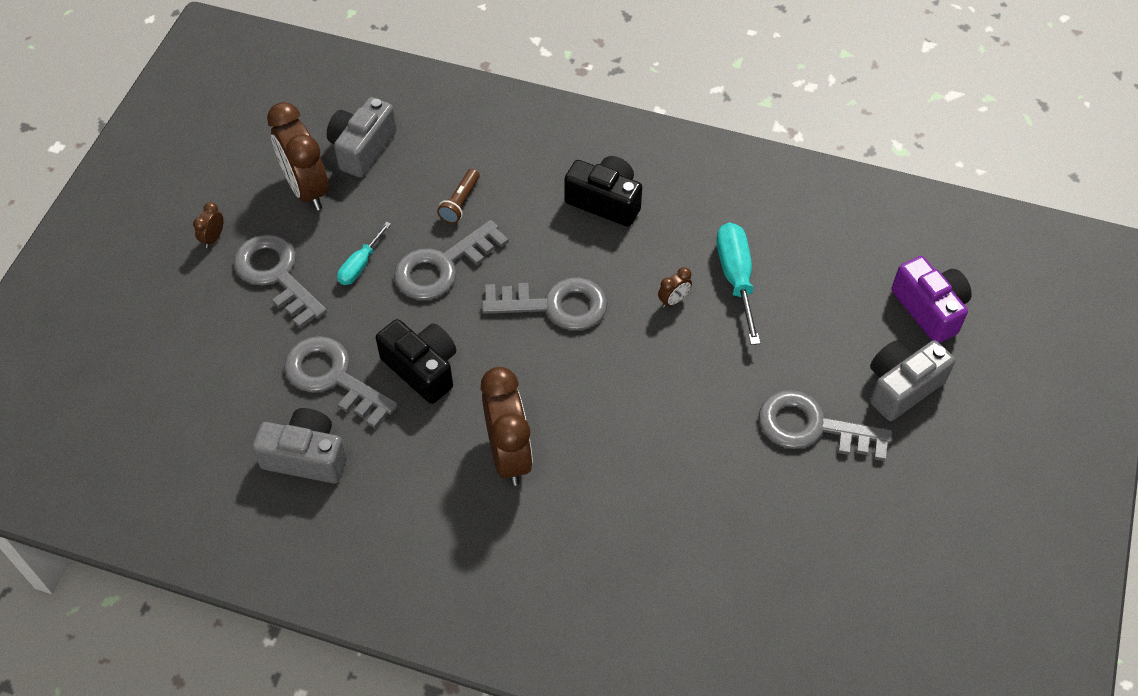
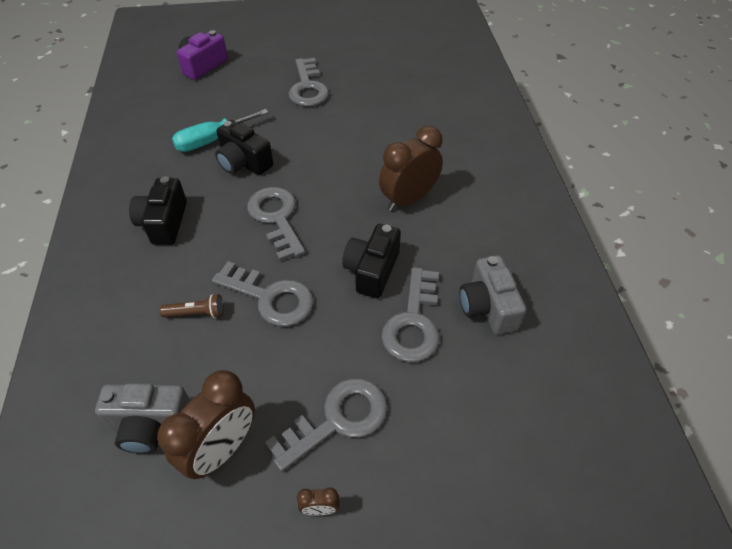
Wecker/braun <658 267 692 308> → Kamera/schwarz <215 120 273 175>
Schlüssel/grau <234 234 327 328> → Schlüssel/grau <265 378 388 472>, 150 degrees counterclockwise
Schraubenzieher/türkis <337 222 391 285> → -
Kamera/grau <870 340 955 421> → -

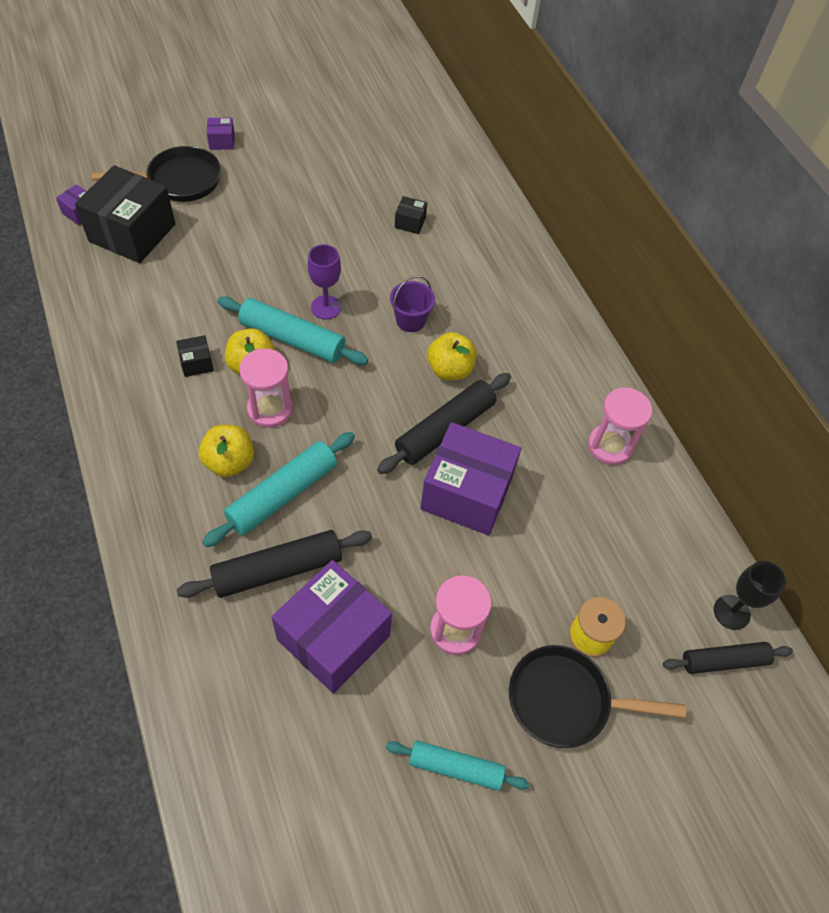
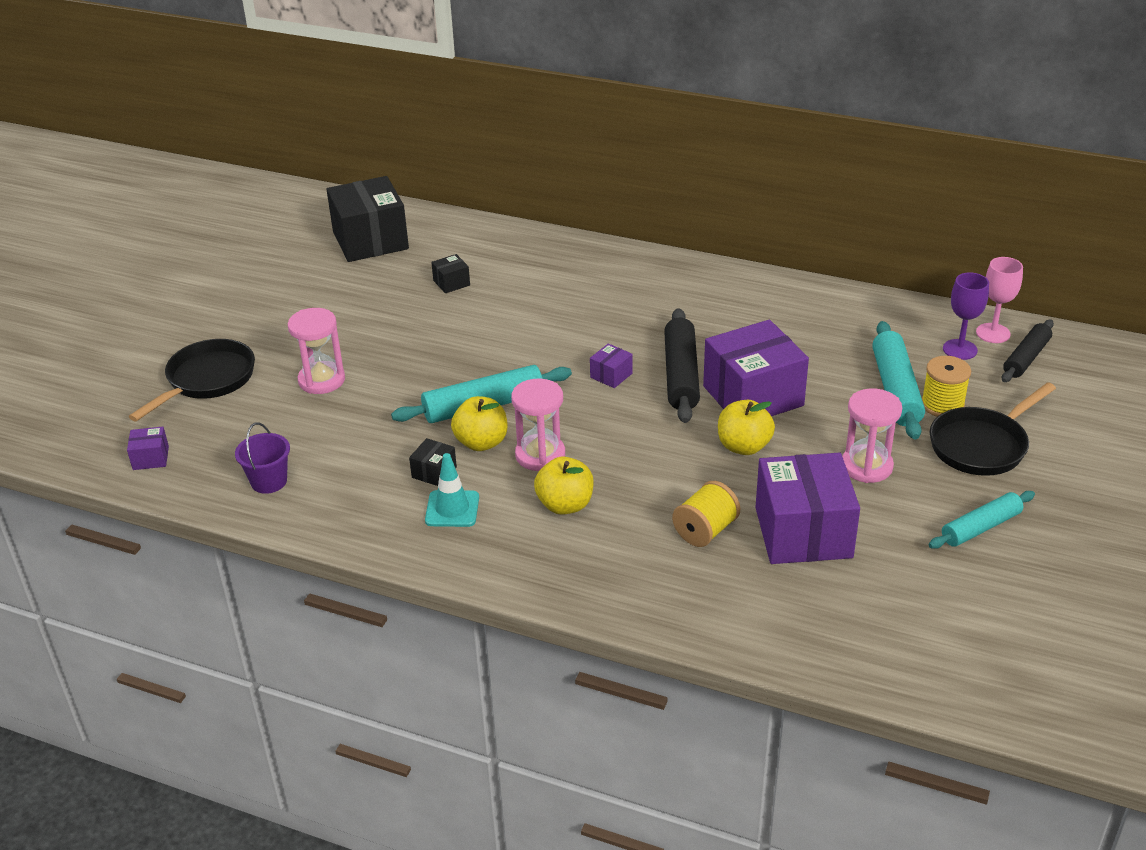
Eimer/lila <390 276 435 332> → Eimer/lila <235 422 290 494>, moved
Sanduhr/rosa <588 388 652 465> → Sanduhr/rosa <288 308 345 394>, moved
Schachtel/schwarz <75 165 175 263> → Schachtel/schwarz <326 176 409 262>, moved
- → Leitkegel/türkis <425 453 479 527>
Schachtel/lila <207 118 234 150> → Schachtel/lila <590 343 633 388>, moved
Nudelholz/schwarz <177 530 372 598> → Garnrolle/gelb <672 481 740 547>
Apfel/gelb <427 332 477 380> → Apfel/gelb <718 400 775 455>, moved
Nudelholz/türkis <202 432 355 547> → Nudelholz/türkis <872 321 925 439>, moved
Kelch/lila <307 244 341 320> → Kelch/lila <943 272 989 360>, moved
Kelch/schwarz <714 561 786 630> → Kelch/rosa <976 257 1023 343>

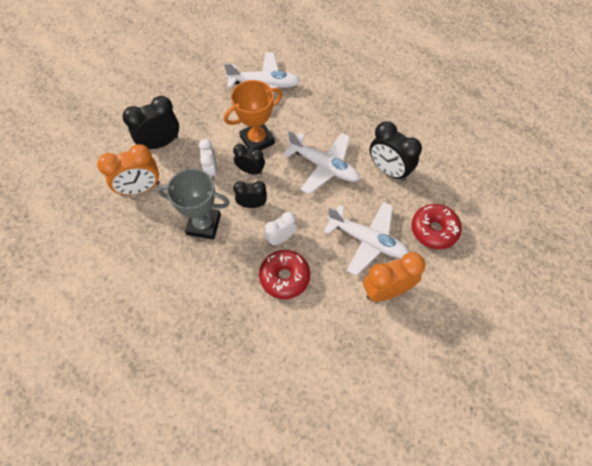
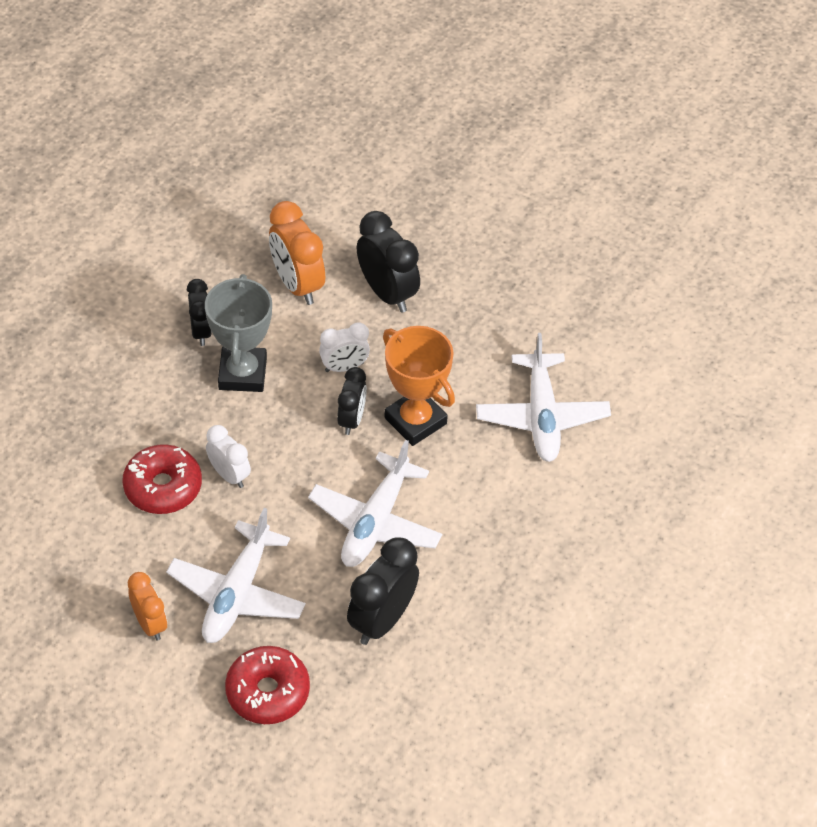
Wecker/orange <363 252 425 302> → Wecker/orange <128 572 167 640>, x0.62
Wecker/schwarz <233 181 267 208> → Wecker/schwarz <187 279 212 346>, moved

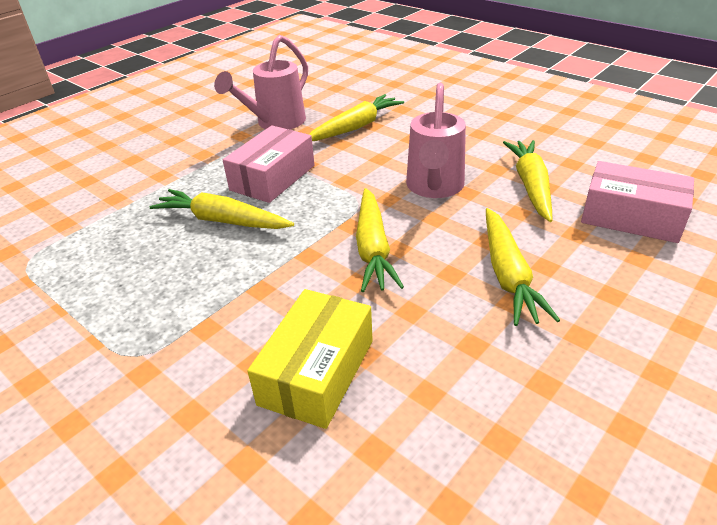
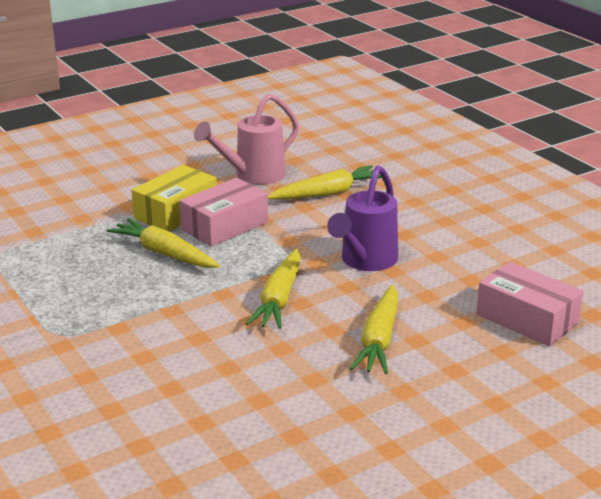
Schachtel/gelb <247 289 373 429> → Schachtel/gelb <131 165 217 231>, moved
Gießkanne/rosa <406 83 466 198> → Gießkanne/lila <327 165 398 271>
Karotte/gelb <503 140 552 222> → -

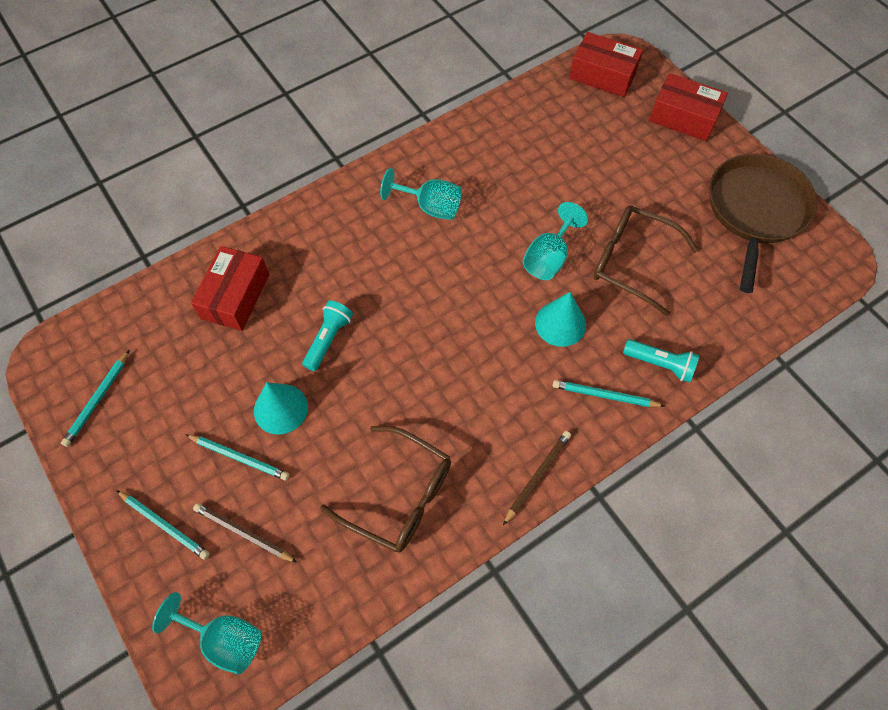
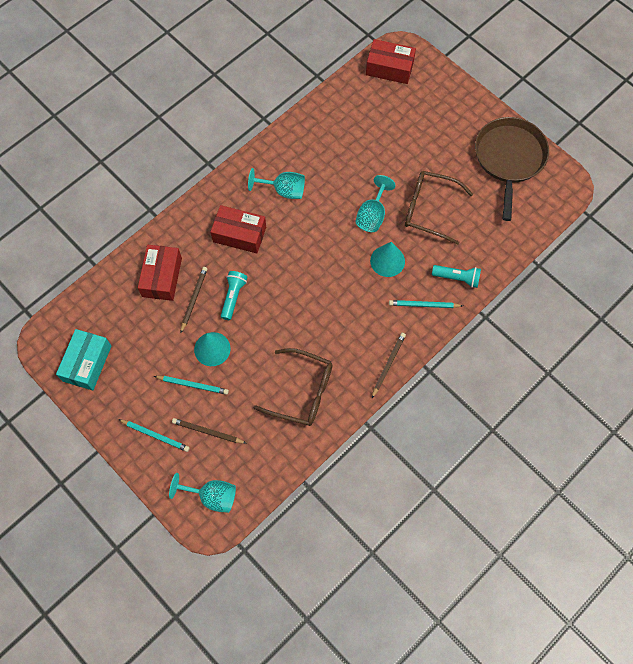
Bleistift/türkis <61 350 129 447> → Schachtel/türkis <56 329 111 390>
- → Bleistift/braun <181 267 208 333>
Schachtel/rot <649 73 728 141> → Schachtel/rot <210 205 266 253>, moved

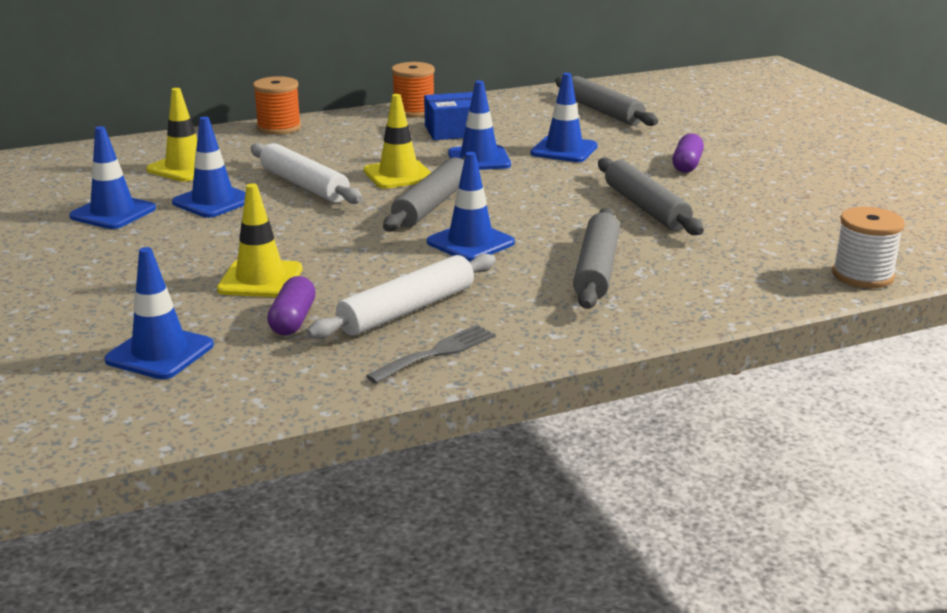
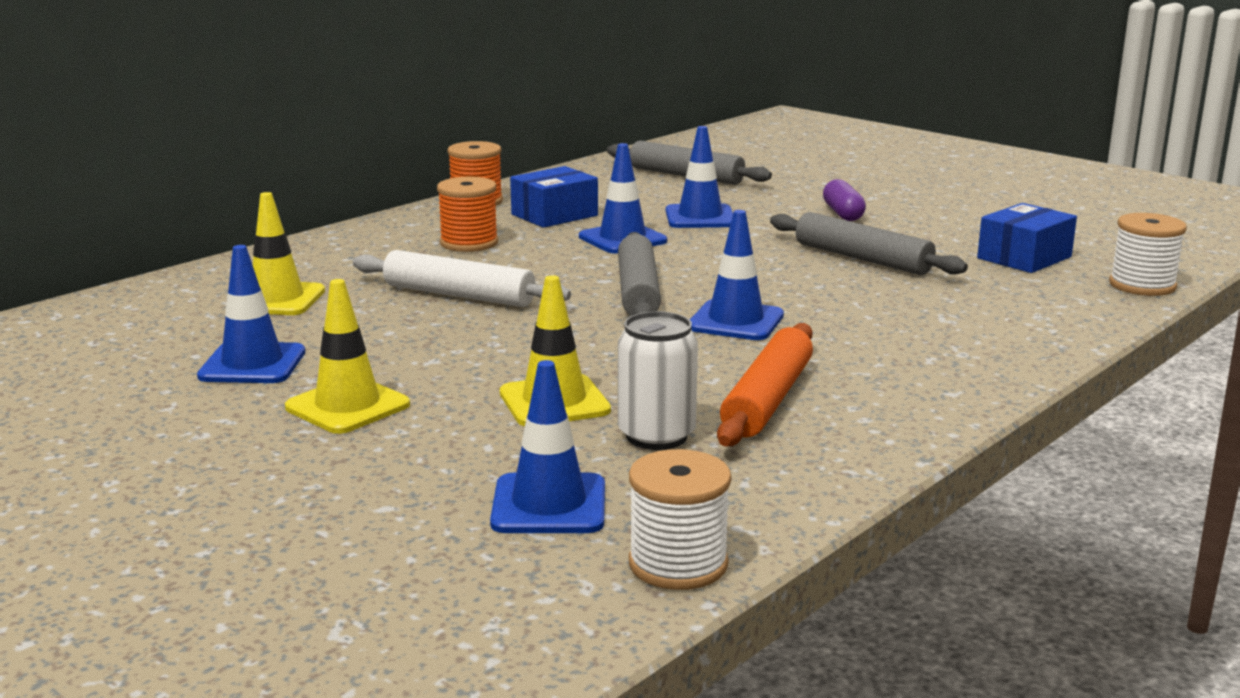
Leitkegel/gelb <363 94 431 189> → Leitkegel/gelb <285 279 410 434>, moved
Garnrolle/orange <253 76 301 135> → Garnrolle/orange <437 177 498 252>, moved
Kapsel/lila <267 276 316 335> → Dose/weiß <618 311 698 450>
- → Garnrolle/weiß <629 449 731 590>
Nudelholz/weiß <306 253 496 339> → Nudelholz/orange <717 323 813 447>
- → Schachtel/blau <977 203 1077 273>
Leitkegel/blau <172 117 246 218> → -
Gabel/grau <366 325 496 384> → -
Nudelholz/grau <573 208 620 309> → -

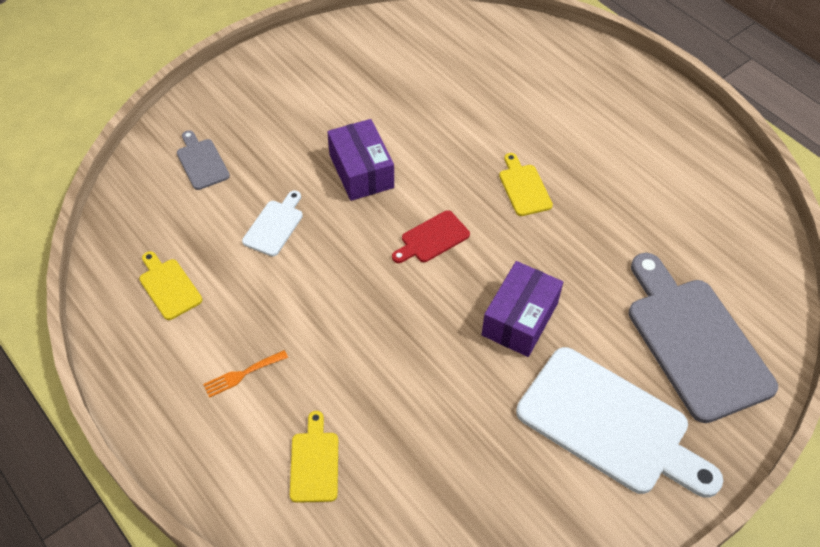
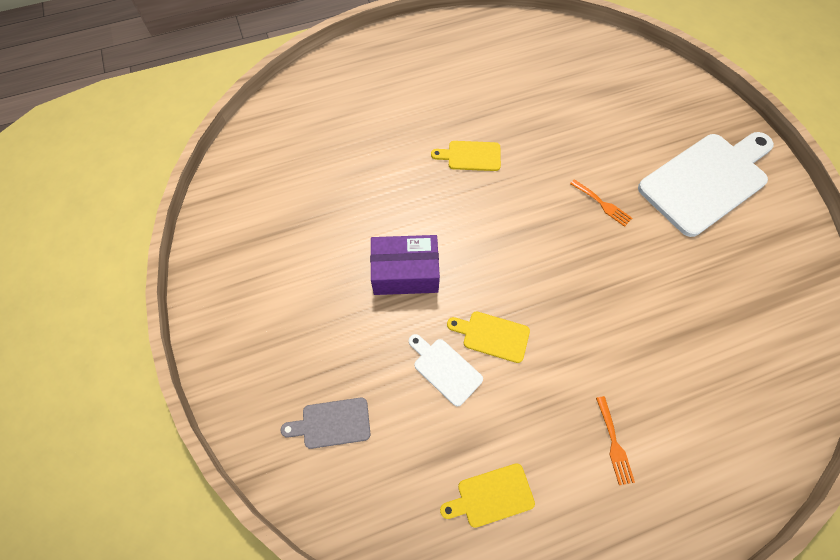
Schneidebrett/gelb <290 411 338 503> → Schneidebrett/gelb <447 312 530 363>, moved
Schachtel/lila <481 261 563 357> → Gabel/orange <570 179 632 227>
Schneidebrett/rot <392 210 470 263> → -
Schneidebrett/grau <629 253 778 423> → -

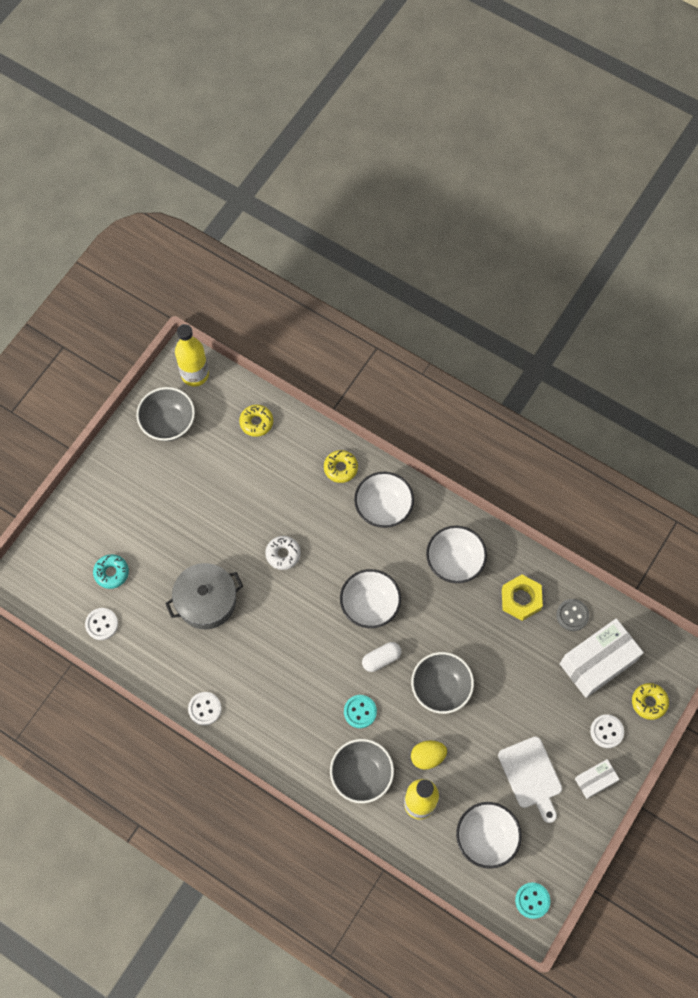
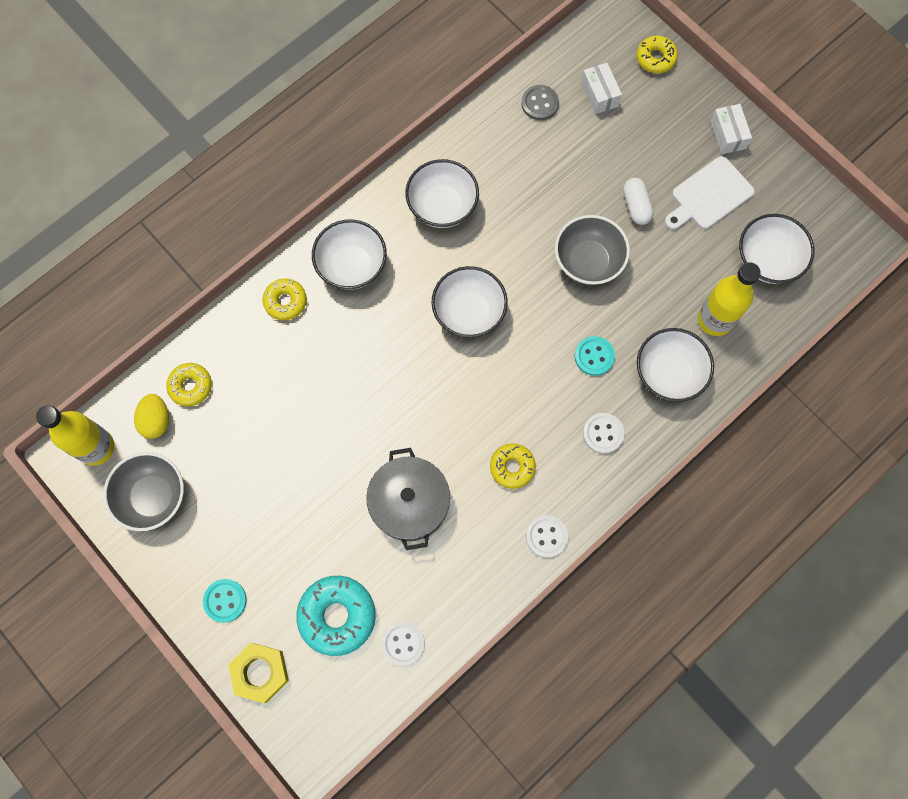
Ei/gelb <411 741 447 770> → Ei/gelb <134 394 169 439>, moved
Knopf/türkis <515 882 551 919> → Knopf/türkis <203 579 247 623>, moved
Sechskantmutter/gelb <502 575 543 621> → Sechskantmutter/gelb <228 643 289 703>, moved
Donut/türkis <93 554 129 589> → Donut/türkis <296 576 375 656>, x1.65
- → Donut/gelb <490 443 536 489>
Schachtel/weiß <560 618 644 698> → Schachtel/weiß <581 63 622 114>, x0.52
Knopf/weiß <590 714 624 748> → Knopf/weiß <583 413 624 454>, moved
Kapsel/weiß <362 642 401 672> → Kapsel/weiß <623 178 654 225>, moved
Schüssel/grau <330 739 394 803> → Schüssel/weiß <637 328 714 402>
Schneidebrett/weiß <498 736 562 823> → Schneidebrett/weiß <665 156 755 230>, 150 degrees clockwise
Donut/weiß <265 536 301 570> → -

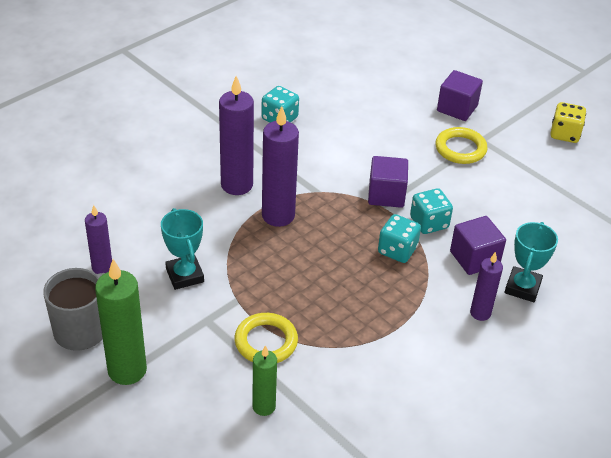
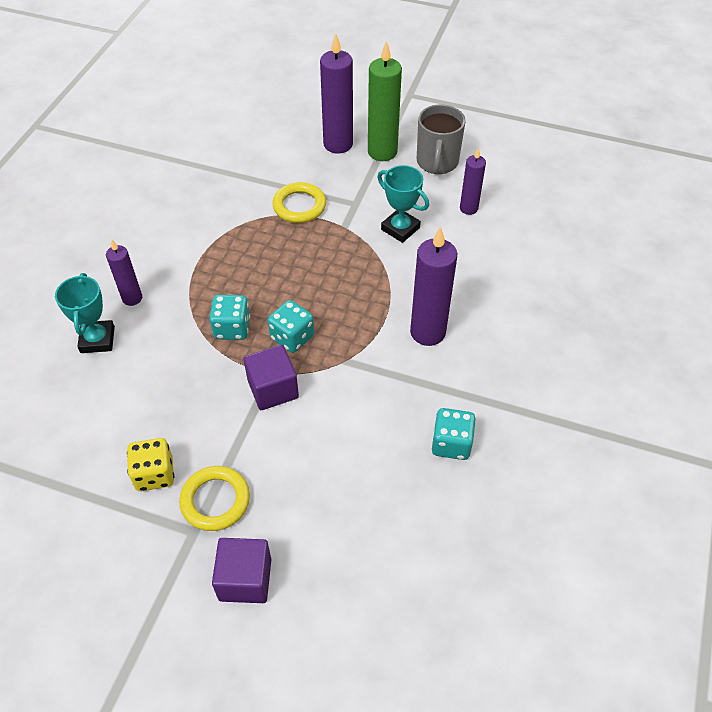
Spielwürfel/gelb <550 102 586 143> → Spielwürfel/gelb <127 438 174 491>, moved
Spielwürfel/türkis <410 188 453 234> → Spielwürfel/türkis <268 300 314 353>, moved
Kerze/lila <262 106 299 227> → Kerze/lila <320 33 353 154>, moved
Kerze/grün <252 345 277 416> → -
Kubus/lila <450 216 506 275> → -

